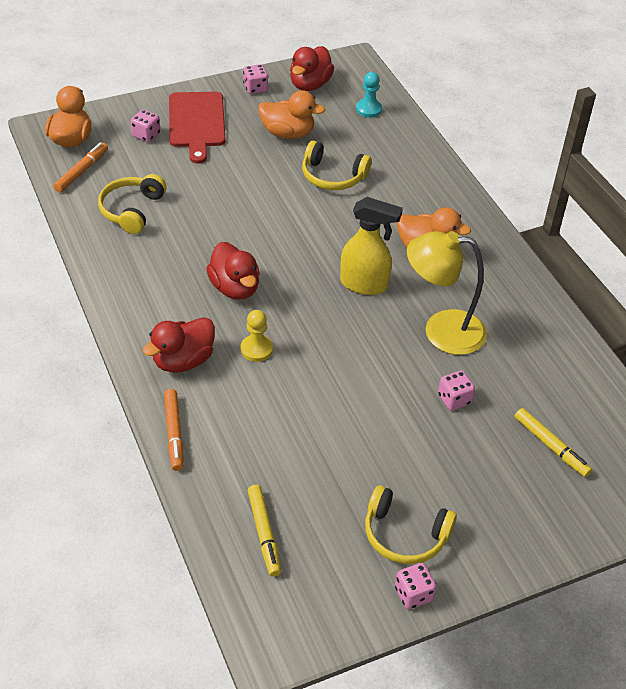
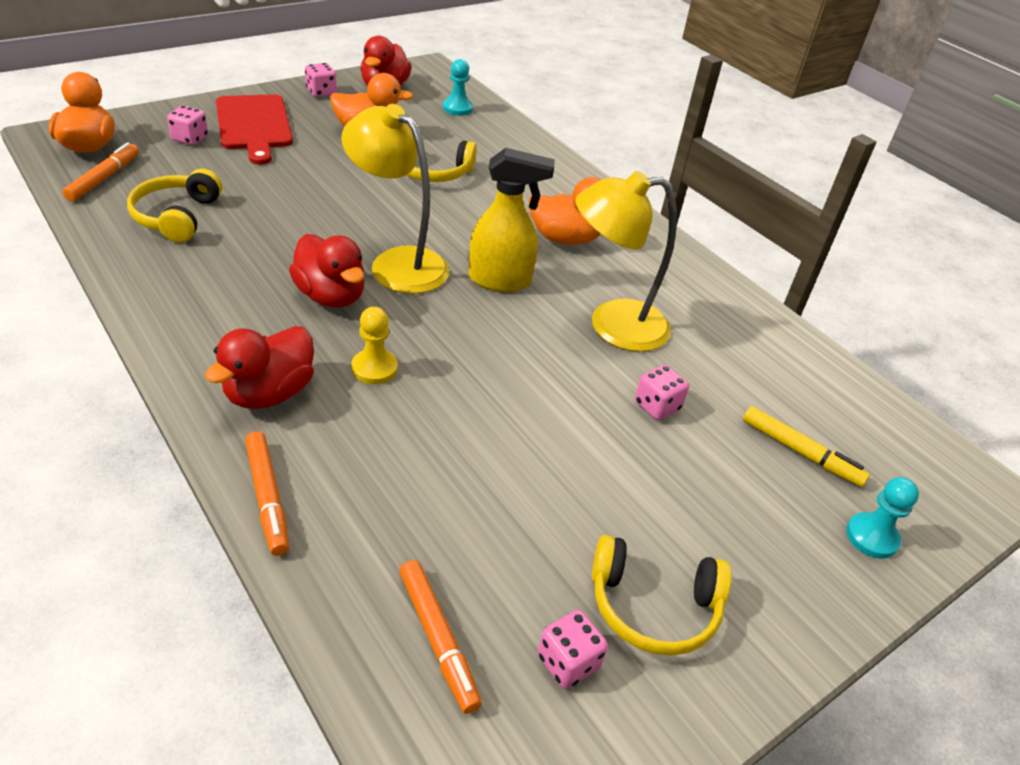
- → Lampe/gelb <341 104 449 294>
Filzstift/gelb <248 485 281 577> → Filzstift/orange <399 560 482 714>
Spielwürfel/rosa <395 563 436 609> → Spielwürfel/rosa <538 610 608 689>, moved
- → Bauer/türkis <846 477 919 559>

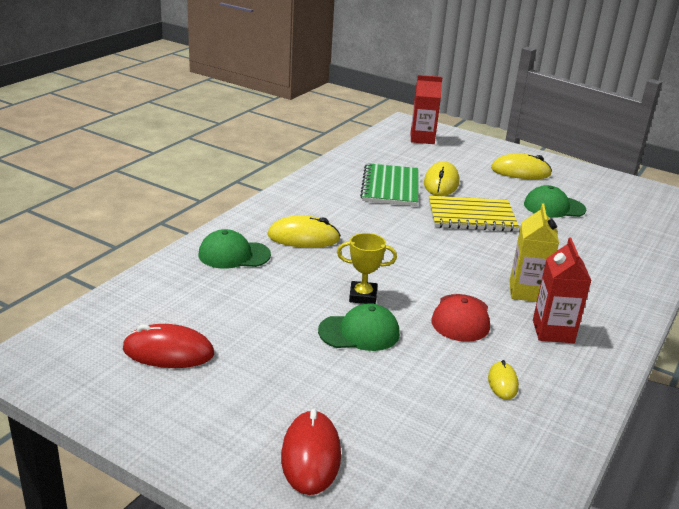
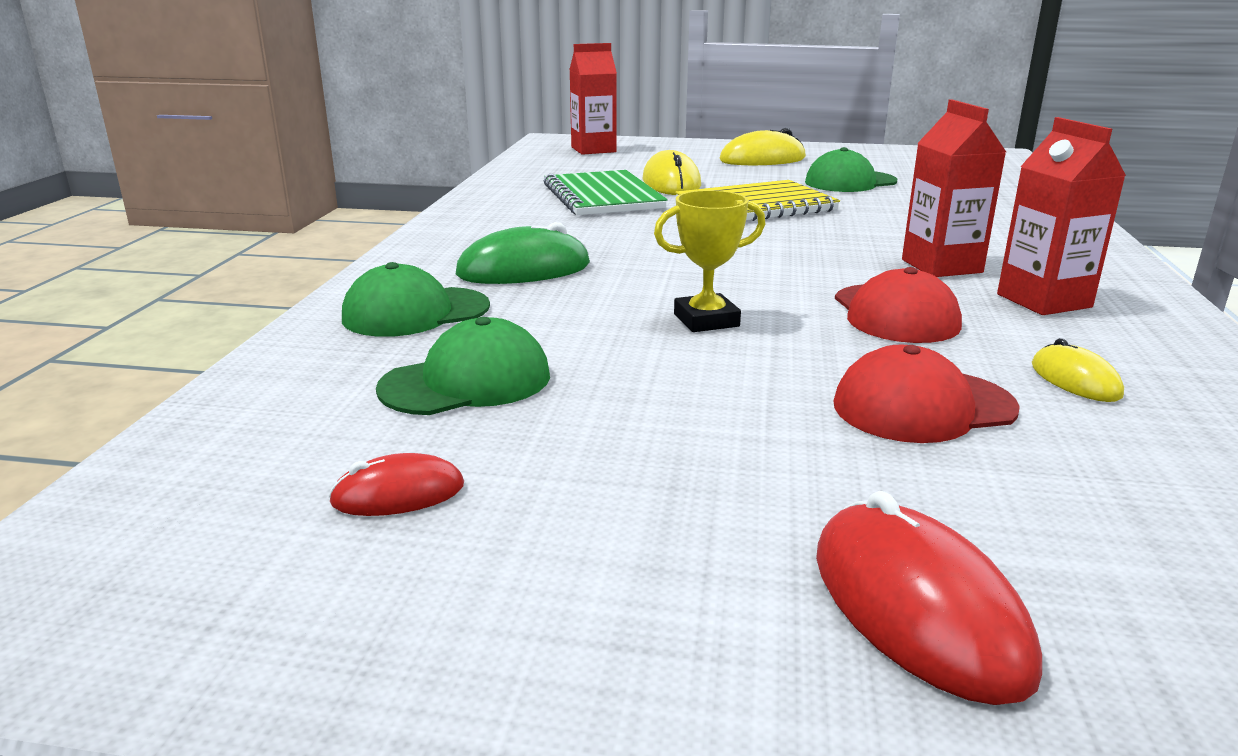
Computermaus/rot <123 324 214 368> → Computermaus/rot <328 453 464 516>, x0.57
Kappe/grün <318 303 400 351> → Kappe/grün <376 317 550 415>, moved
Computermaus/gelb <267 215 341 248> → Computermaus/grün <456 222 590 284>
- → Kappe/rot <834 344 1020 443>
Getränkekarton/gelb <510 203 559 302> → Getränkekarton/rot <902 99 1006 277>

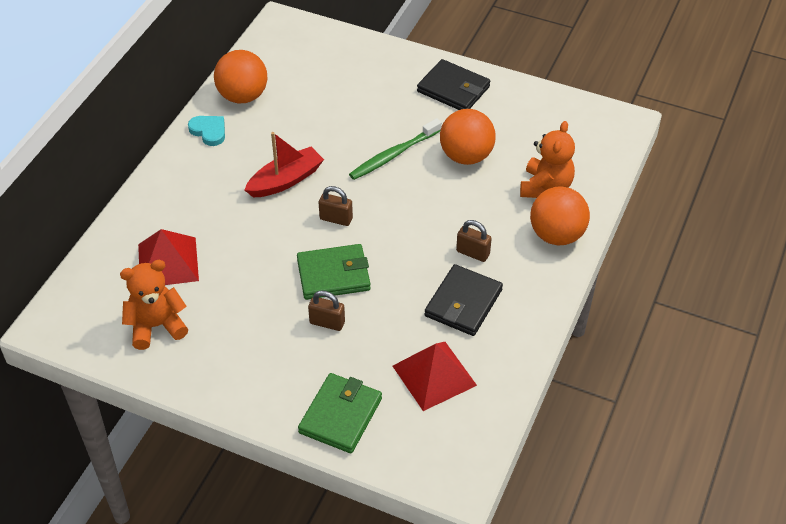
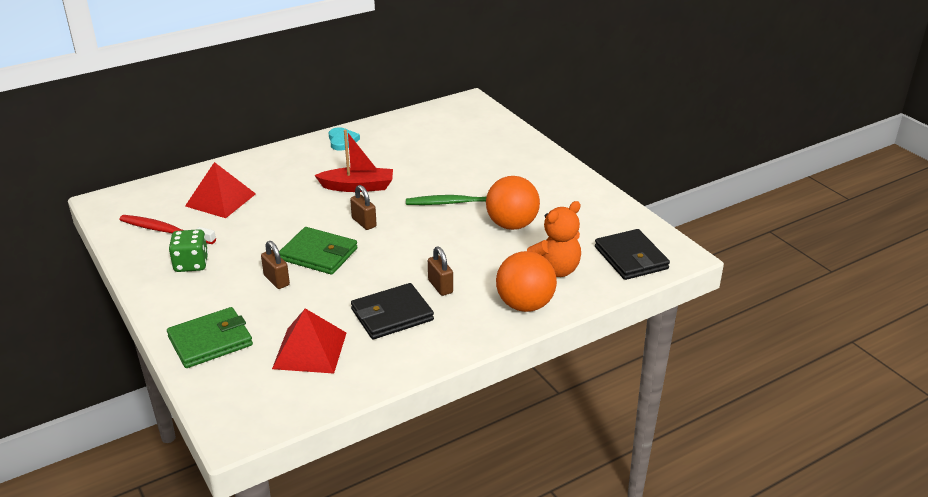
Teddybär/orange <120 260 188 350> → Zahnbürste/rot <120 215 216 244>
- → Spielwürfel/grün <169 229 208 272>
Geldbörse/schwarz <417 59 490 110> → Geldbörse/schwarz <595 229 670 280>, moved
Ball/orange <214 50 267 103> → -

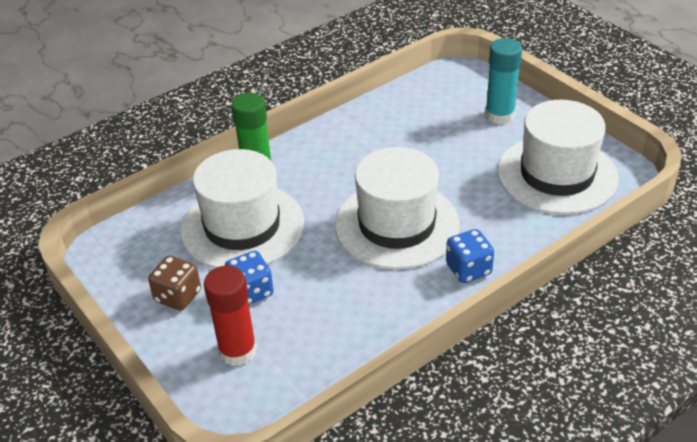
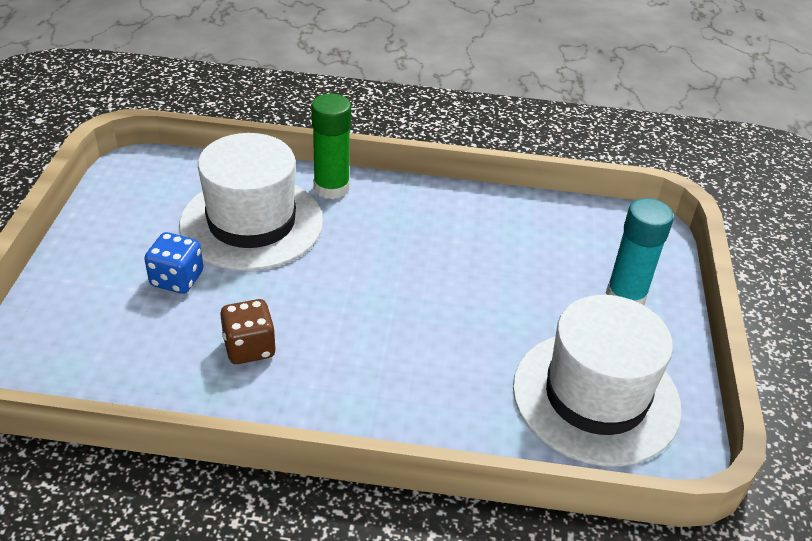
Spielwürfel/braun <148 256 201 311> → Spielwürfel/braun <220 299 276 364>, moved
Klebestift/rot <204 266 257 366> → -
Hut/weiß <335 147 460 270> → -
Spielwürfel/blau <446 229 494 283> → -

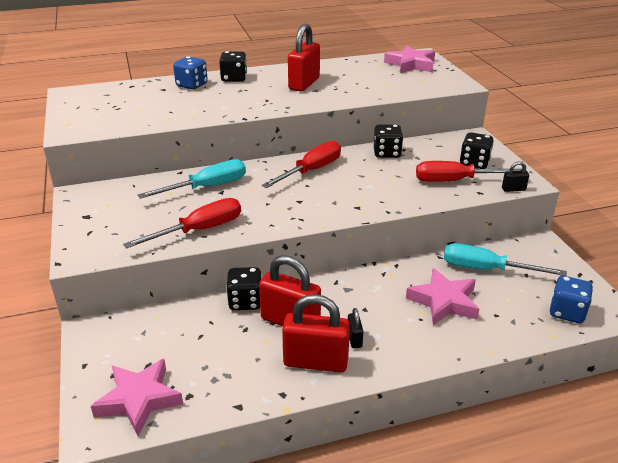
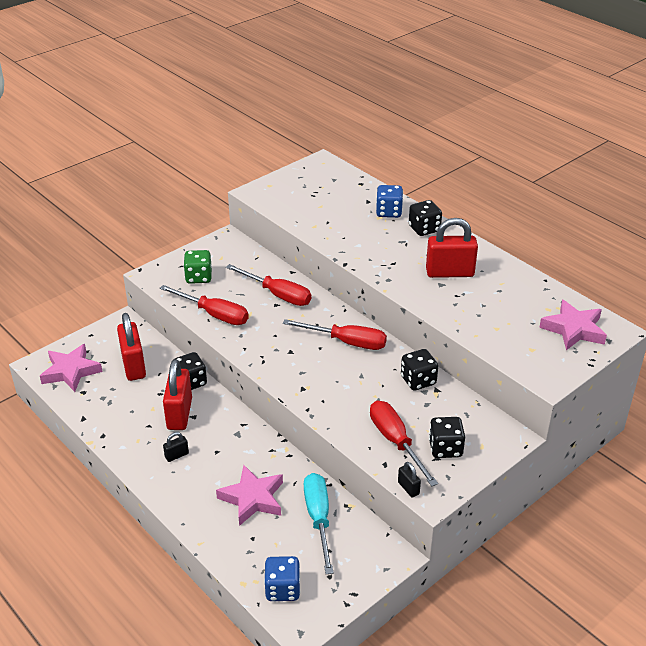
Vorhängeschloss/rot <282 294 350 373> → Vorhängeschloss/rot <117 313 146 381>, moved
- → Spielwürfel/grün <183 250 212 284>
Schraubenzieher/türkis <138 159 246 199> → Schraubenzieher/rot <226 264 311 306>

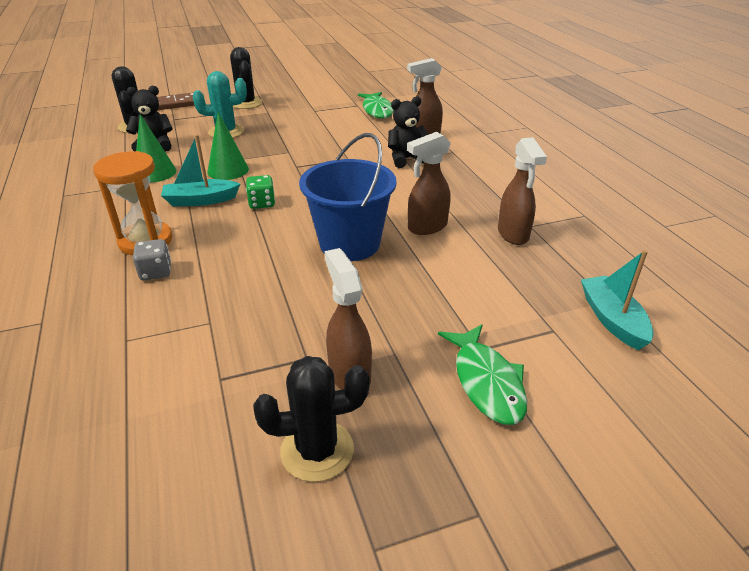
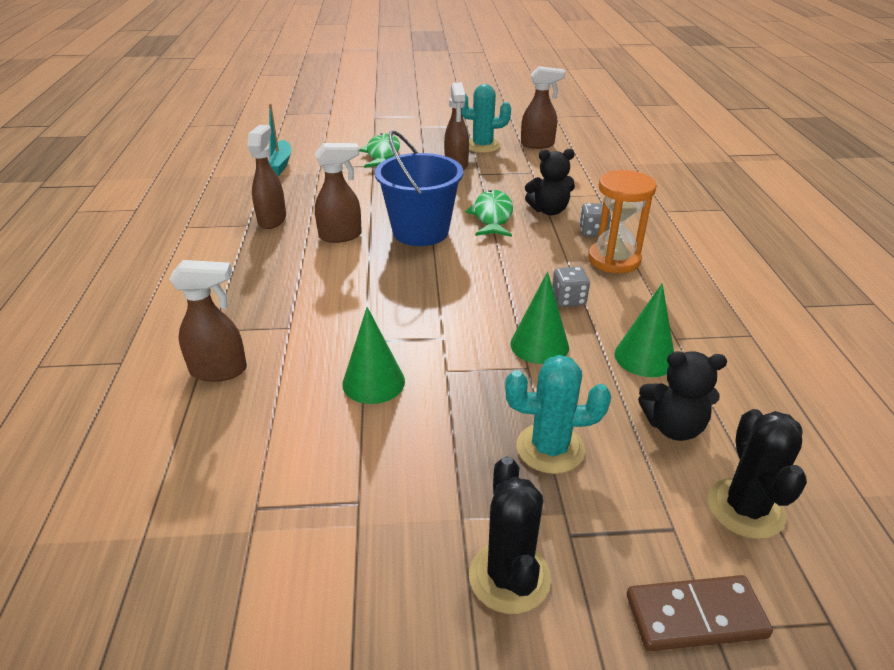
- → Kegel/grün <342 307 405 404>
Kaktus/schwarz <253 356 369 482> → Kaktus/türkis <462 84 511 153>
Fisch/grün <358 92 394 118> → Fisch/grün <465 190 513 237>, moved
- → Sprühflasche/braun <521 66 565 149>
Teddybär/schwarz <388 96 429 168> → Teddybär/schwarz <525 148 575 215>, moved
Boot/türkis <161 135 240 207> → Spielwürfel/grau <552 267 590 307>
Spielwürfel/grün <246 175 275 209> → -

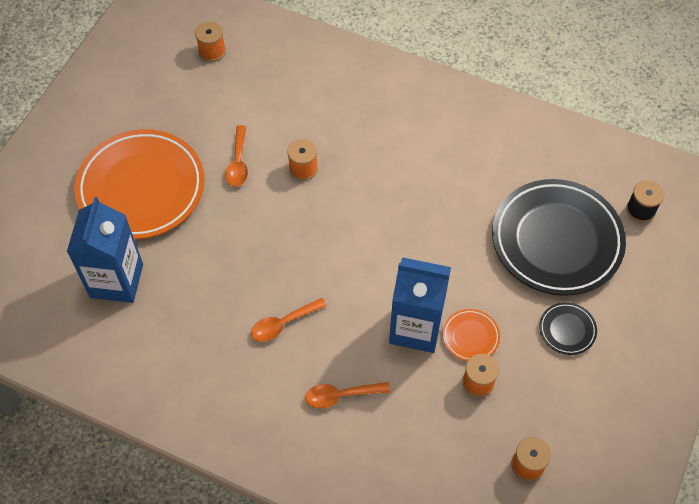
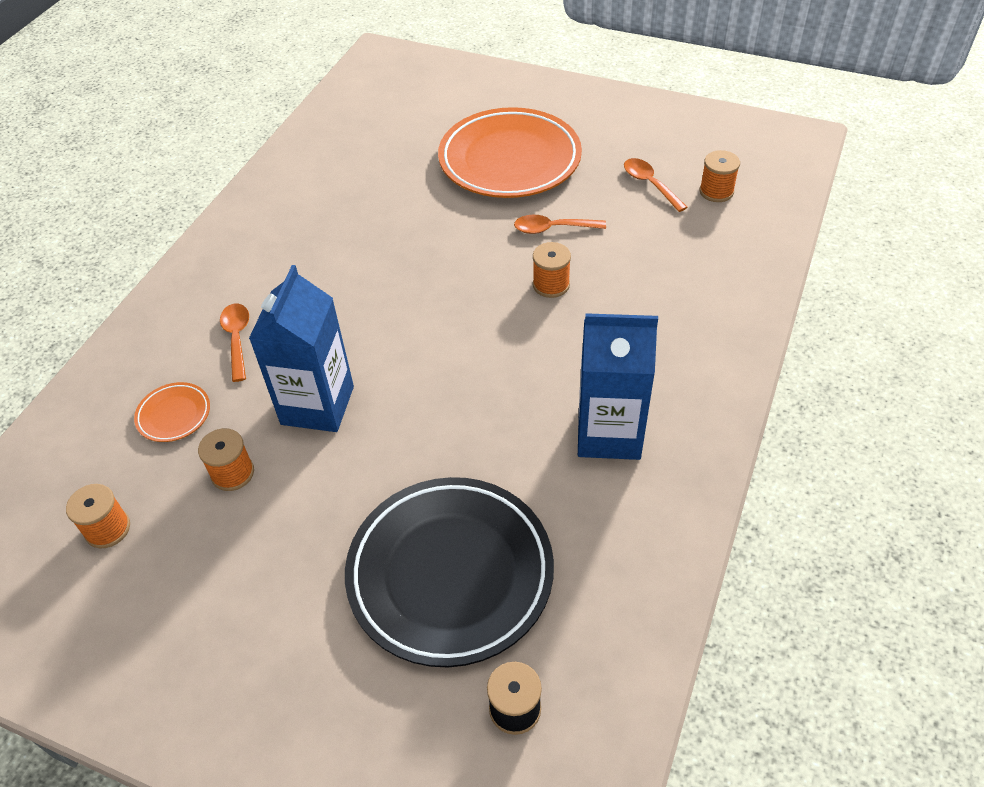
Teller/orange <442 309 500 361> → Teller/orange <134 382 210 442>, moved
Getränkekarton/blau <67 197 143 303> → Getränkekarton/blau <578 313 658 460>, moved
Löffel/orange <251 298 327 342> → Löffel/orange <624 158 688 212>, moved
Teller/schwarz <539 302 597 355> → -

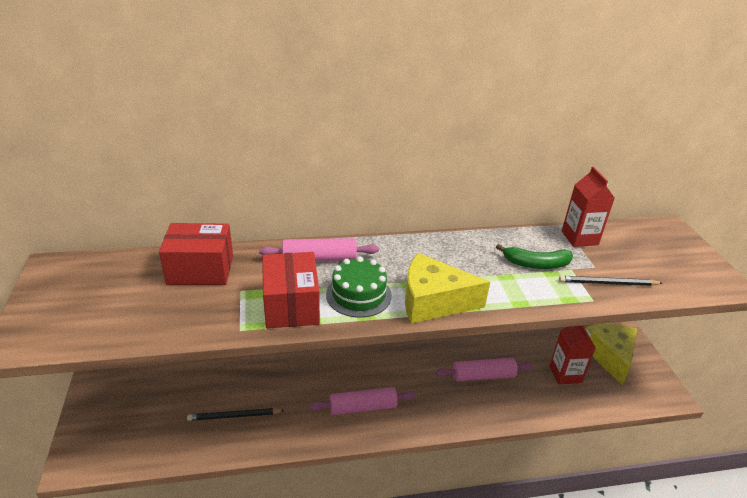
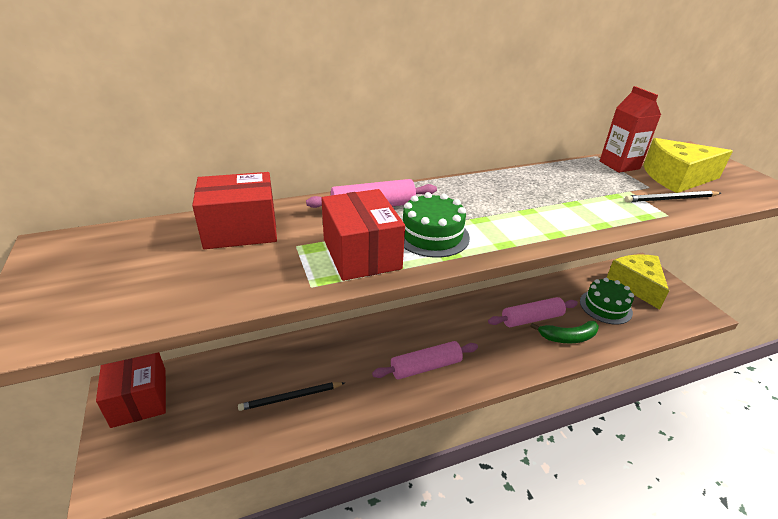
- → Schachtel/rot <96 352 166 428>
Banane/grün <496 244 573 269> → Banane/grün <530 321 599 344>, moved
Getränkekarton/rot <549 325 596 385> → Kuchen/grün <580 278 634 325>
Käse/gelb <405 253 490 323> → Käse/gelb <643 138 733 193>, moved

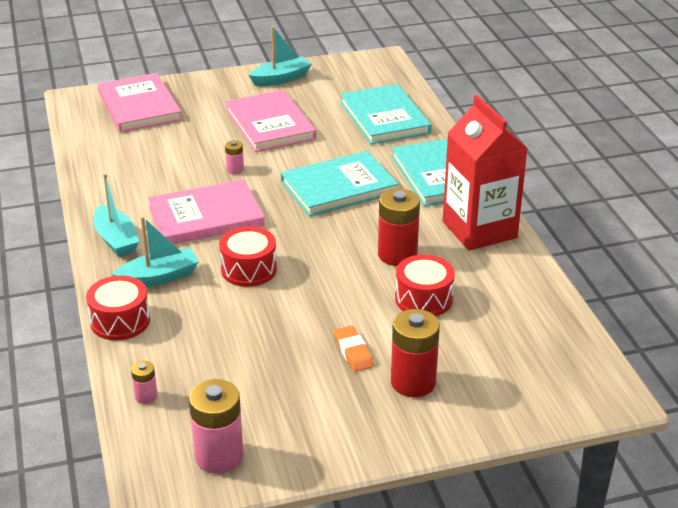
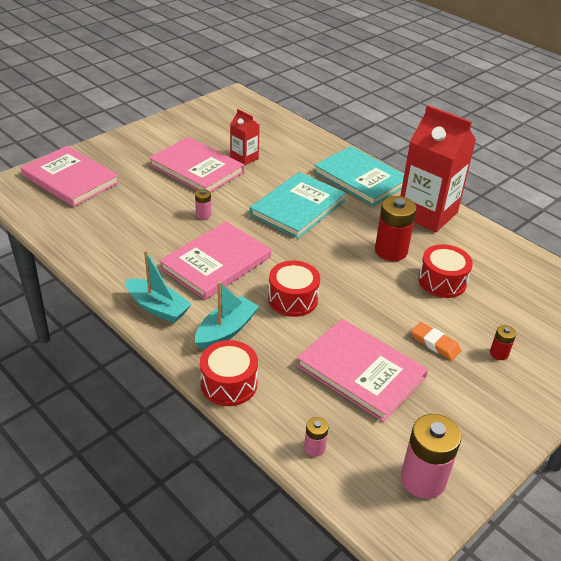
- → Getränkekarton/rot <230 109 260 166>
- → Buch/rosa <296 319 428 422>
Batterie/rot <391 309 440 397> → Batterie/rot <490 325 516 360>, x0.49
Boot/türkis <249 26 312 86> → -
Buch/türkis <340 84 431 144> → -

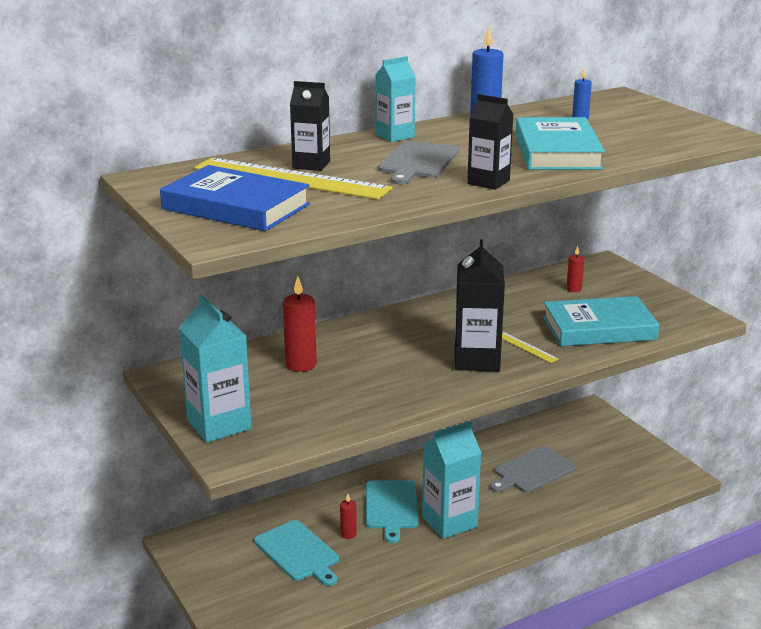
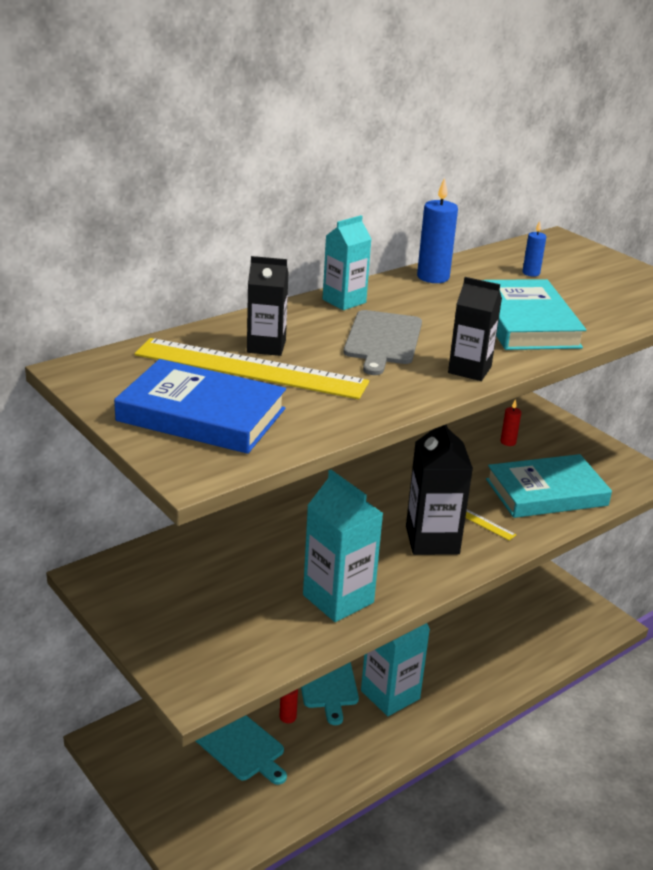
Getränkekarton/türkis <179 294 252 443> → Getränkekarton/türkis <303 470 384 622>, moved
Kerze/rot <283 276 317 372> → -
Schneidebrett/grau <490 446 577 493> → -

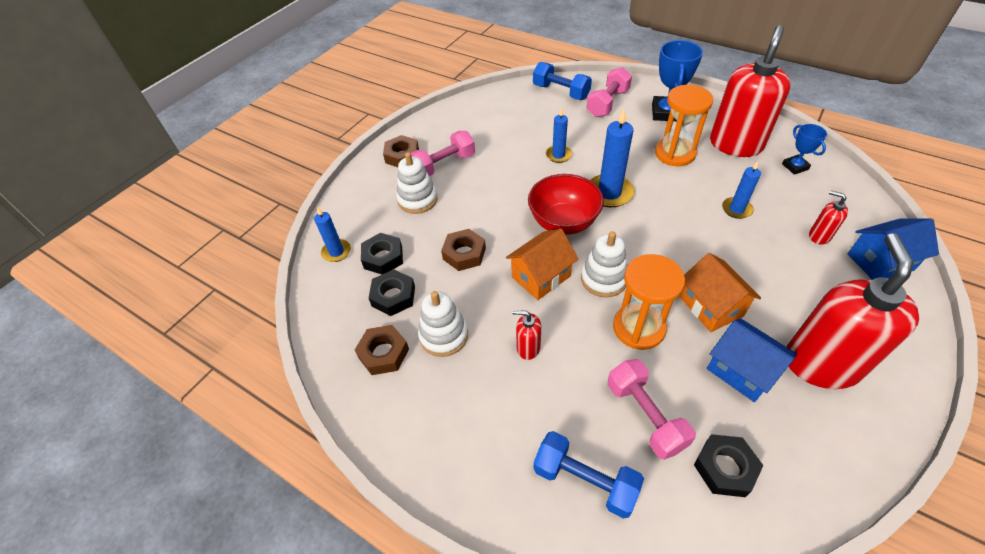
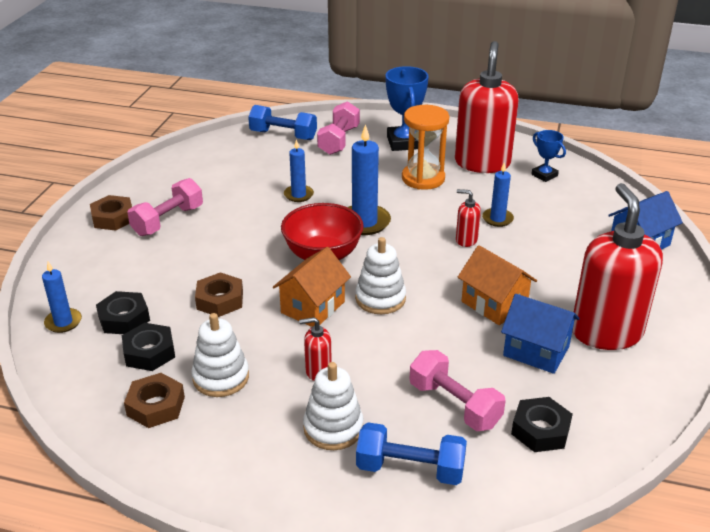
Stapelspielzeug/weiß <396 152 438 214> → Stapelspielzeug/weiß <303 362 364 450>, moved
Seifenspender/rot <809 190 848 245> → Seifenspender/rot <456 189 481 247>, moved
Sanduhr/orange <613 254 685 350> → -

